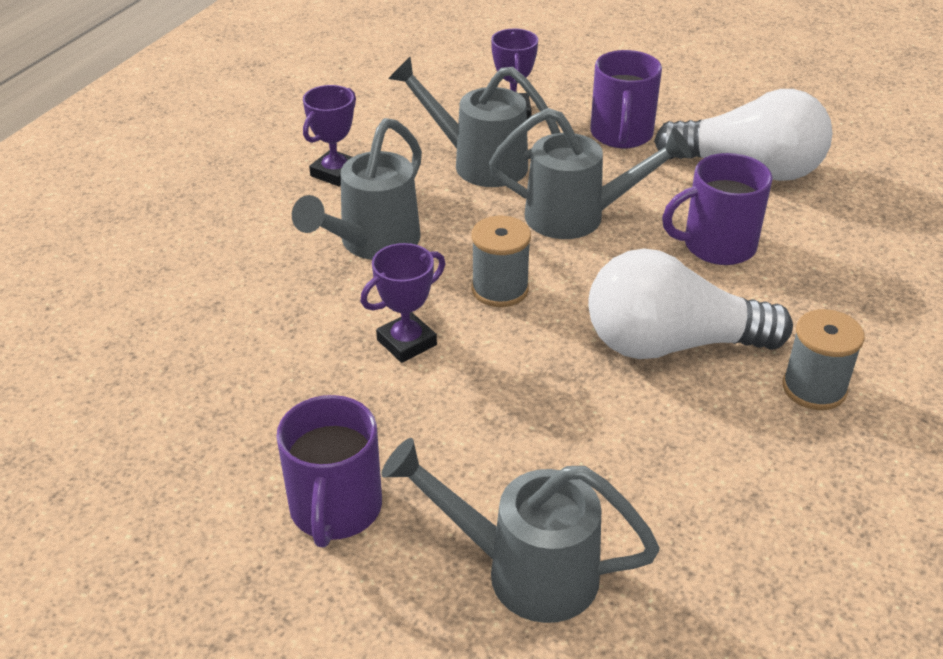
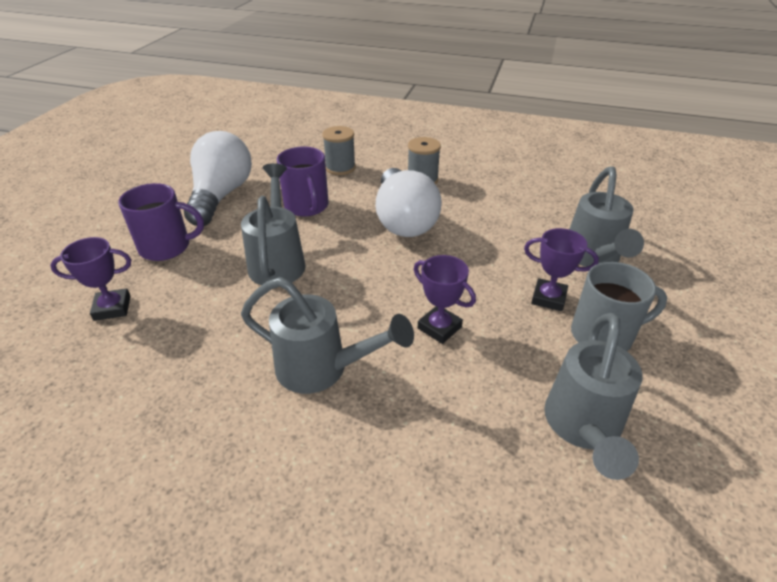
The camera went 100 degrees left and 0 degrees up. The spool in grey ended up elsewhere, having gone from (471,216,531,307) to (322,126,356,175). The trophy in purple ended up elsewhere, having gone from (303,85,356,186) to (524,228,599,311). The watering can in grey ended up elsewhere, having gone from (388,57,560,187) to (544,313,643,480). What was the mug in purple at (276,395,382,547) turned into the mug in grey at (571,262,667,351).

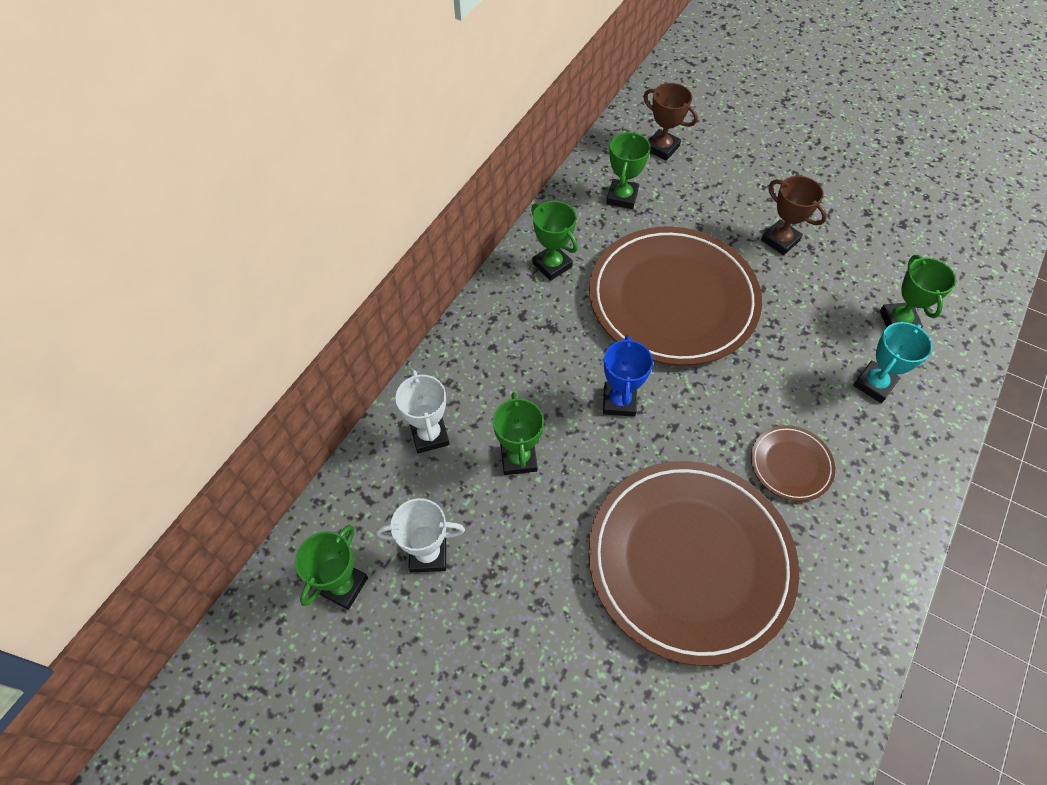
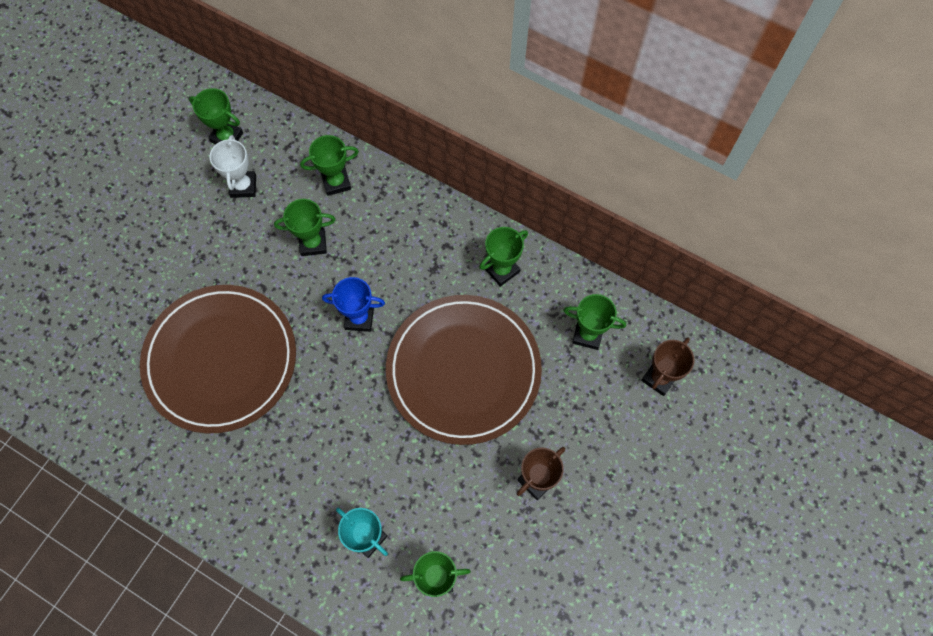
The camera went 90 degrees right and 10 degrees up. What was the trophy in white at (395,370,450,453) turned into the trophy in green at (300,135,359,196). The second view lost the plate in brown at (751,425,835,502).

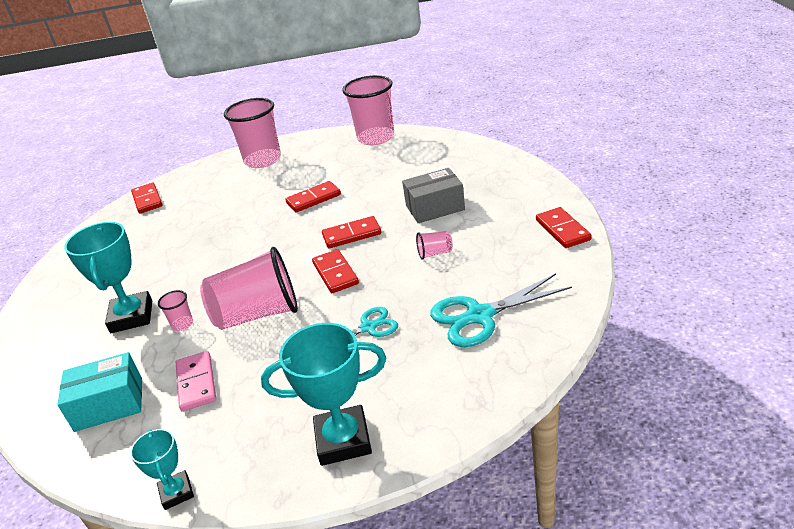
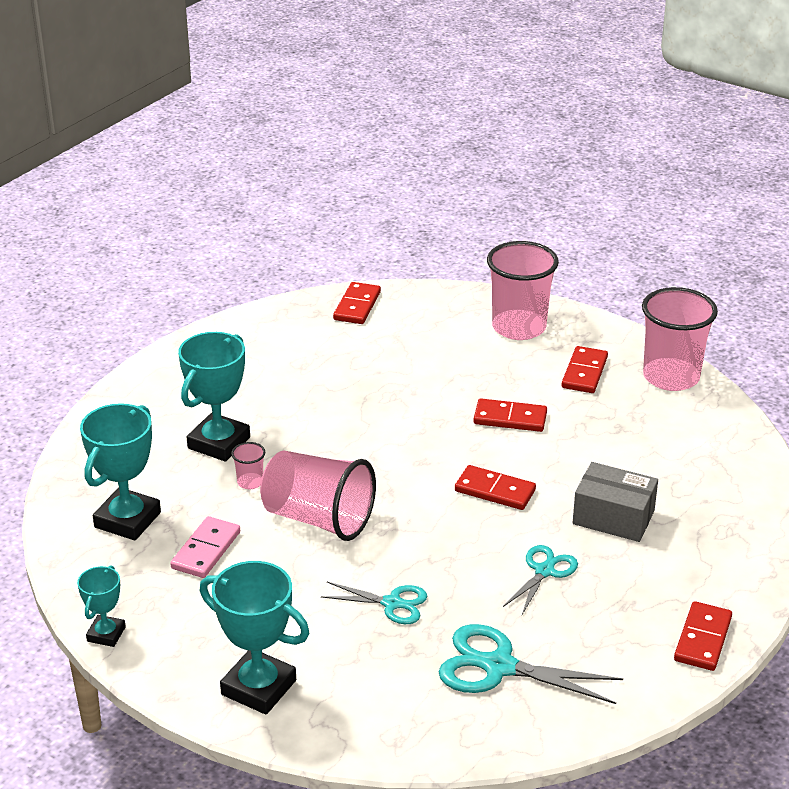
The camera went 35 degrees right and 0 degrees up. Where the box in turquoise stood at (57,352,142,432), the trophy in turquoise came to stand at (80,403,161,540). Where the cup in pink stood at (416,231,453,260), the scissors in turquoise came to stand at (503,545,578,615). The domino in red ended up elsewhere, having gone from (312,249,359,293) to (562,346,608,393).

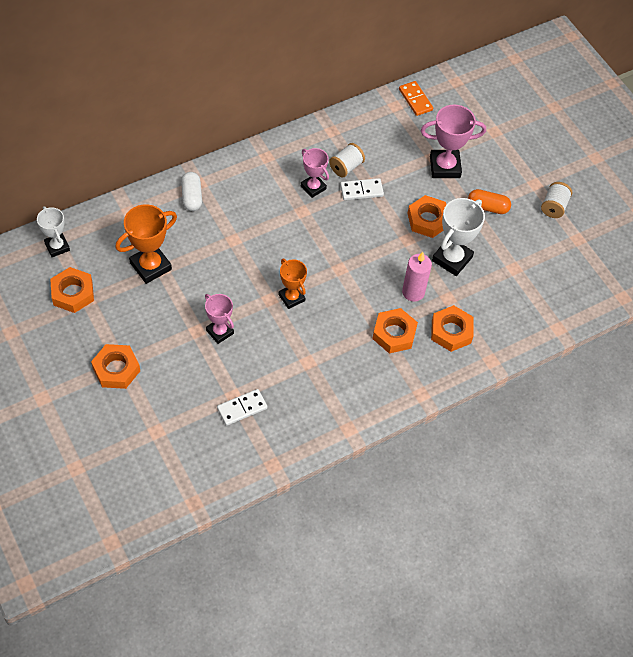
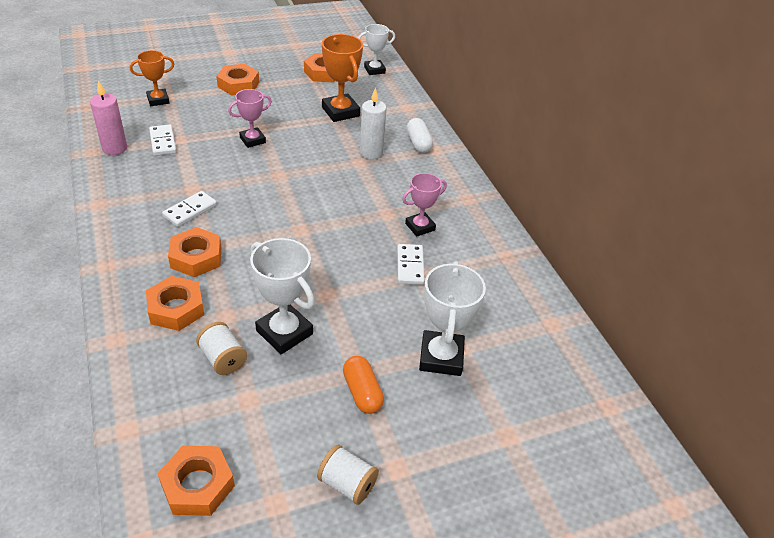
The camera went 100 degrees right and 15 degrees down. The candle in pink ended up elsewhere, having gone from (402,252,432,302) to (90,80,127,155). The trophy in orange ended up elsewhere, having gone from (279,259,307,309) to (130,50,174,106). The nut in orange ended up elsewhere, having gone from (407,195,447,238) to (158,445,235,516). The second view gained the domino in white at (162,191,217,227). The spool in white ended up elsewhere, having gone from (329,143,365,177) to (196,322,247,375). The capsule in orange at (468,189,511,214) ended up facing another way, 45 degrees counterclockwise from before. The second view gained the candle in white at (360,87,387,159). The capsule in white at (181,172,202,211) ended up facing another way, 75 degrees clockwise from before. What was the trophy in pink at (421,105,486,178) turned into the trophy in white at (419,261,486,376). The second view lost the domino in orange at (399,81,433,116).

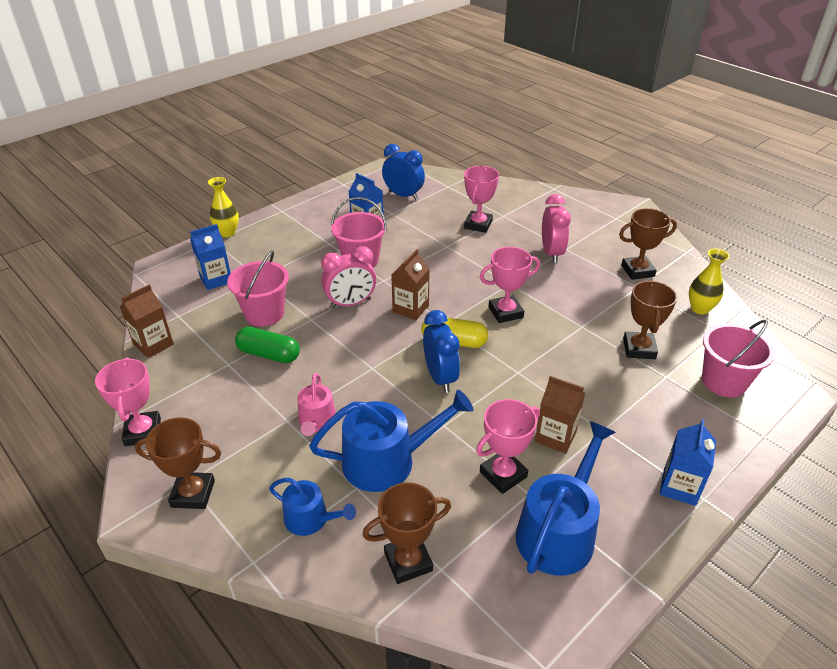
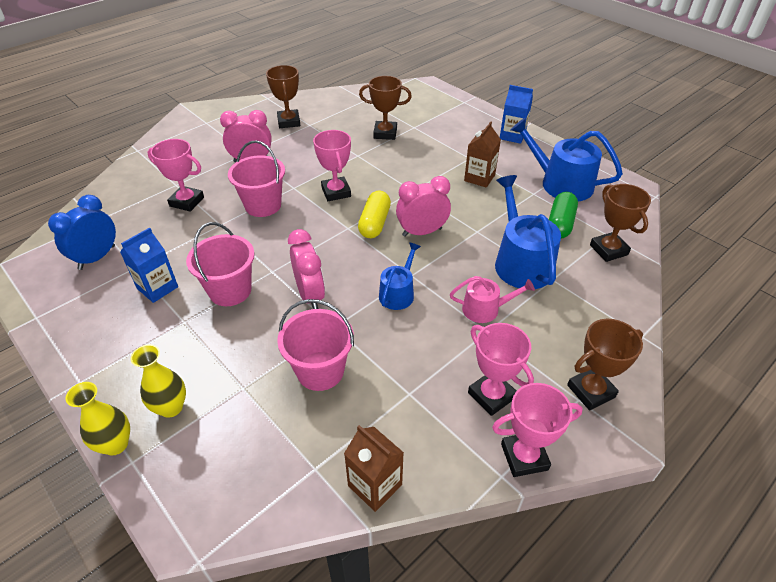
The camera went 90 degrees left and 5 degrees up. The vase in yellow ended up elsewhere, having gone from (689,249,730,315) to (131,344,186,418). The bucket in pink ended up elsewhere, having gone from (702,320,775,397) to (228,140,285,217). The watering can in blue ended up elsewhere, having gone from (269,478,356,536) to (379,242,421,310). What was the clock in blue at (423,310,460,393) turned into the clock in pink at (396,176,451,237). The trophy in pink ended up elsewhere, having gone from (476,399,540,494) to (468,323,534,416). The capsule in green ended up elsewhere, having gone from (235,327,300,363) to (549,192,578,238). The trophy in brown at (135,417,221,509) ended up facing another way, 60 degrees clockwise from before. The second view lost the carton in blue at (190,224,231,290). The second view lost the carton in brown at (391,249,430,320).

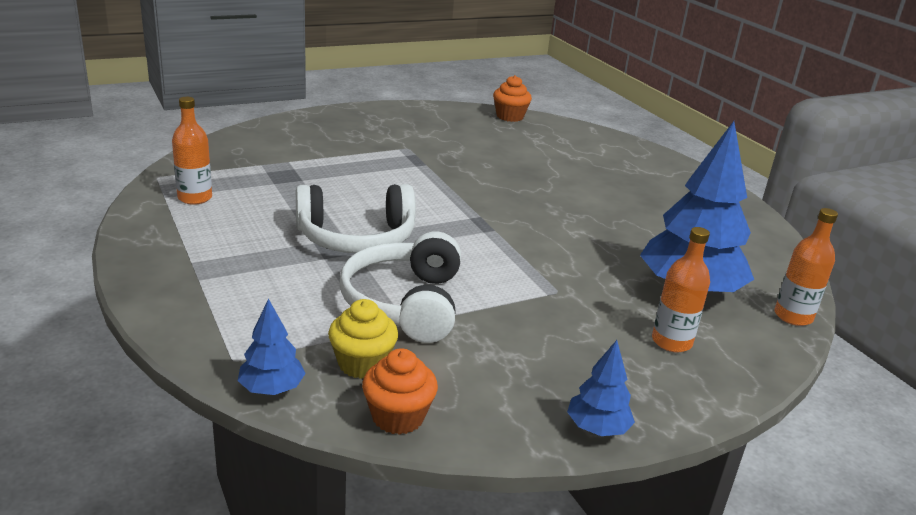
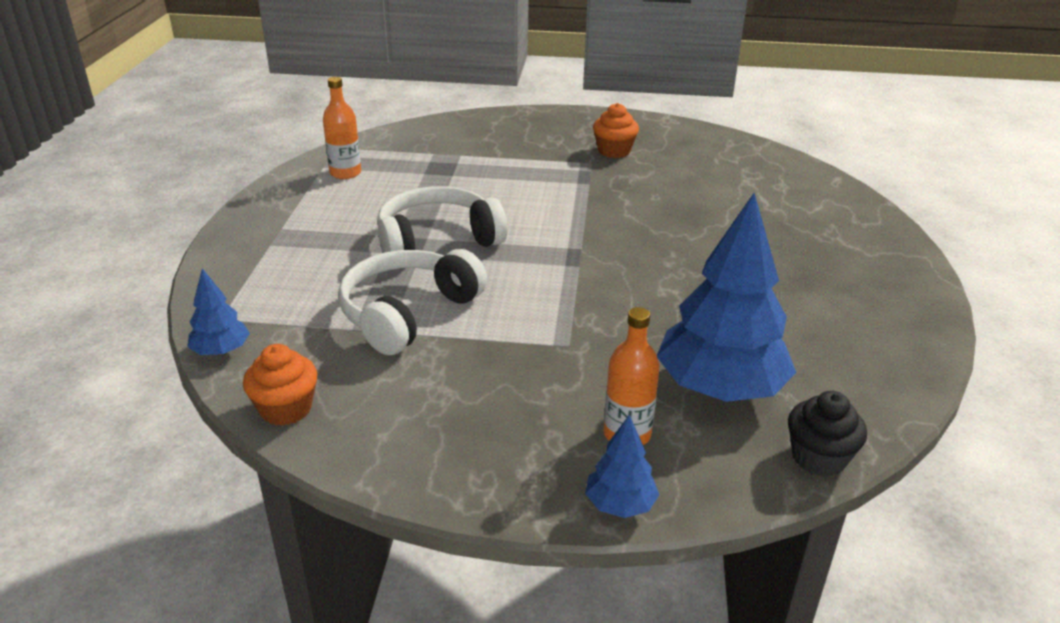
The camera went 35 degrees right and 5 degrees up. The headphones in white at (296,184,416,253) ended up facing another way, 135 degrees clockwise from before. The tree in blue ended up elsewhere, having gone from (567,340,635,436) to (585,415,659,518). The cupcake in orange ended up elsewhere, having gone from (493,75,532,122) to (593,103,639,158). Where the bottle in orange stood at (774,208,838,326), the cupcake in black came to stand at (788,391,867,477). The second view lost the cupcake in yellow at (328,299,398,379).

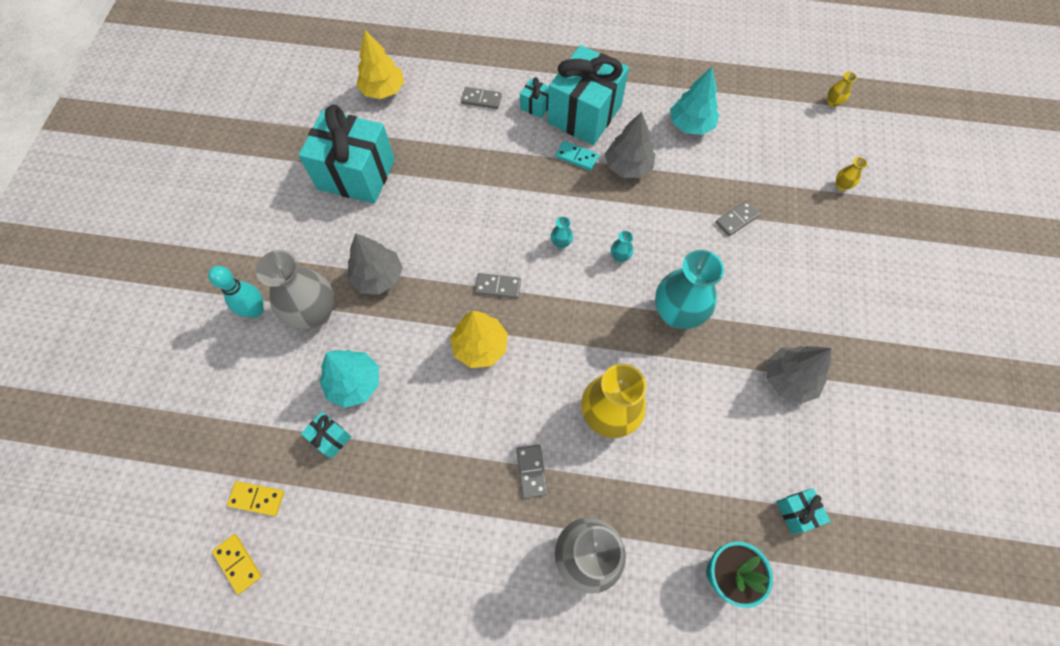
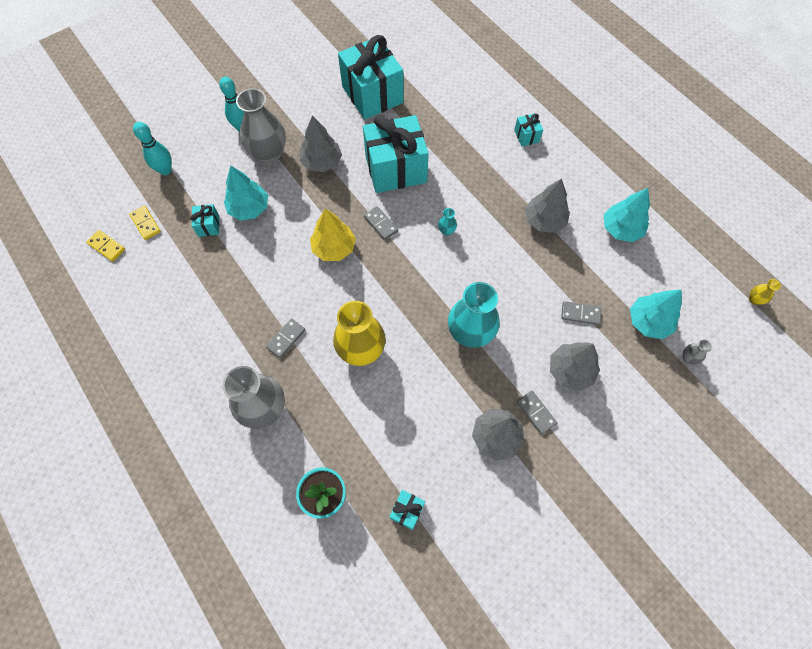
The camera went 45 degrees right and 0 degrees up. The domino in yellow at (212,534,262,594) ended up facing another way, 60 degrees counterclockwise from before. The second view gained the bowling pin in turquoise at (133,122,172,175). The gift in turquoise ended up elsewhere, having gone from (548,45,629,145) to (363,114,429,193). The domino in grey ended up elsewhere, having gone from (461,87,502,109) to (516,391,557,435). The second view gained the tree in grey at (550,342,600,391). The second view gained the tree in turquoise at (630,289,682,339). What was the vase in yellow at (836,157,868,191) turned into the vase in grey at (683,340,712,364). The second view lost the tree in yellow at (356,30,404,99). The second view lost the domino in turquoise at (555,141,599,171). The second view lost the vase in turquoise at (611,231,634,262).

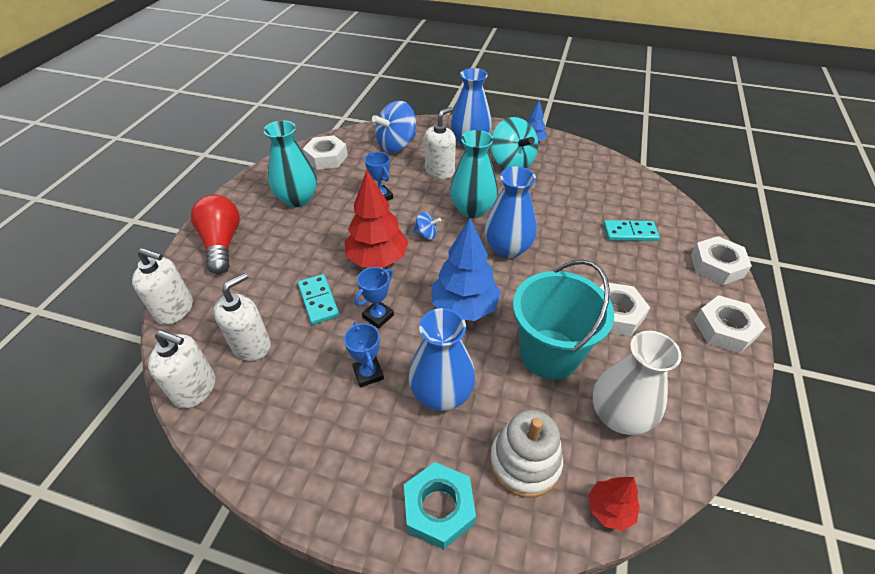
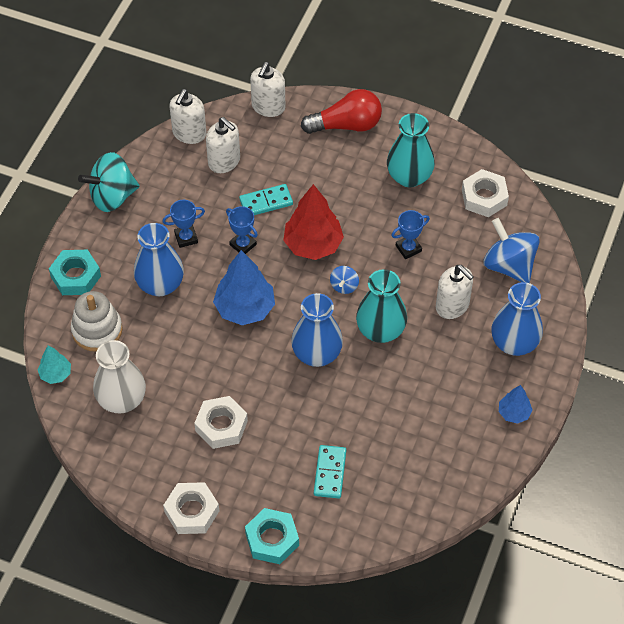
The camera went 95 degrees right and 10 degrees up. What was the tree in red at (589,477,640,531) turned into the tree in turquoise at (37,345,71,384). The spinning top in turquoise ended up elsewhere, having gone from (491,117,538,169) to (78,152,140,212). What was the nut in white at (691,236,752,285) turned into the nut in turquoise at (245,508,299,564). The second view lost the bucket in turquoise at (513,260,614,380).

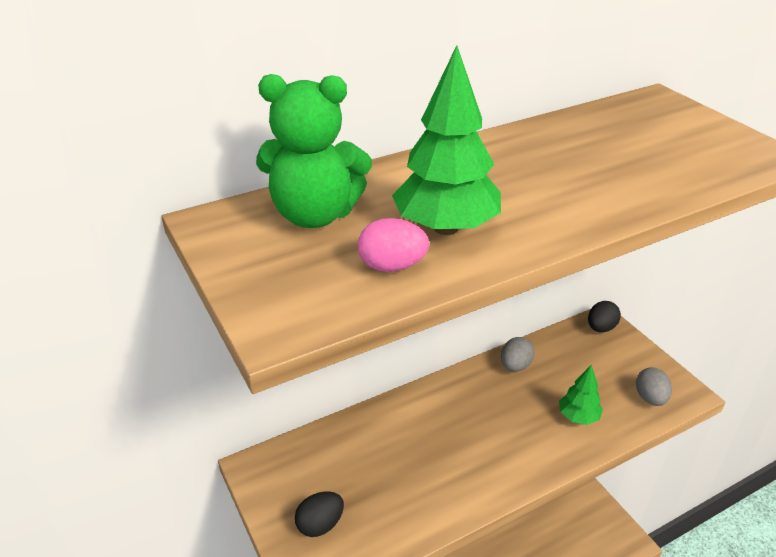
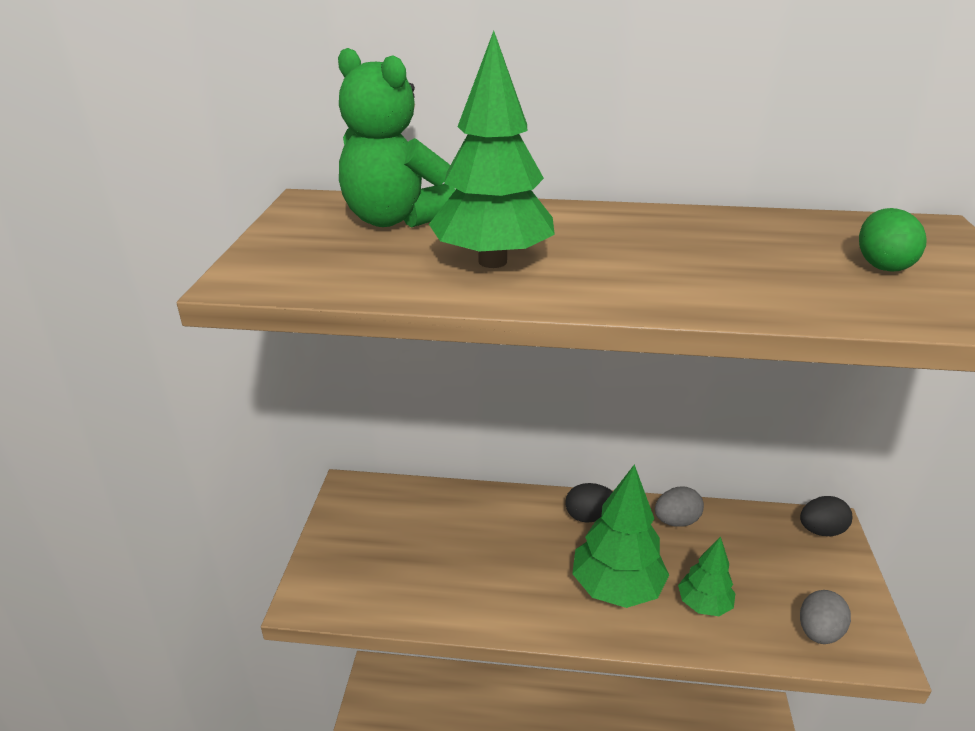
The camera went 35 degrees right and 5 degrees down. The egg in black ended up elsewhere, having gone from (295,491,344,537) to (565,483,613,523). The second view gained the tree in green at (572,464,669,608). The second view gained the egg in green at (859,208,927,272). The second view lost the egg in pink at (358,218,429,272).

